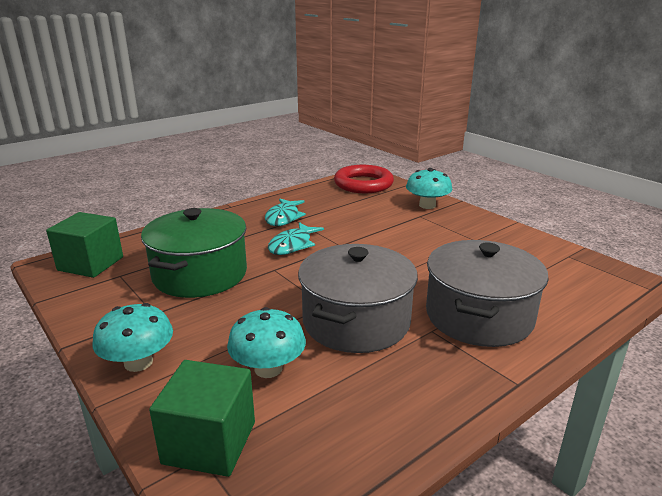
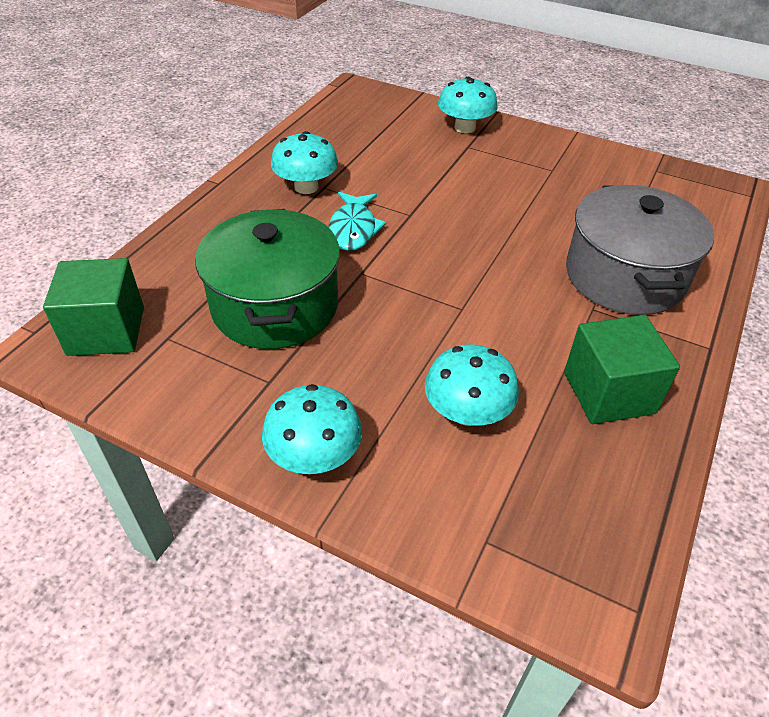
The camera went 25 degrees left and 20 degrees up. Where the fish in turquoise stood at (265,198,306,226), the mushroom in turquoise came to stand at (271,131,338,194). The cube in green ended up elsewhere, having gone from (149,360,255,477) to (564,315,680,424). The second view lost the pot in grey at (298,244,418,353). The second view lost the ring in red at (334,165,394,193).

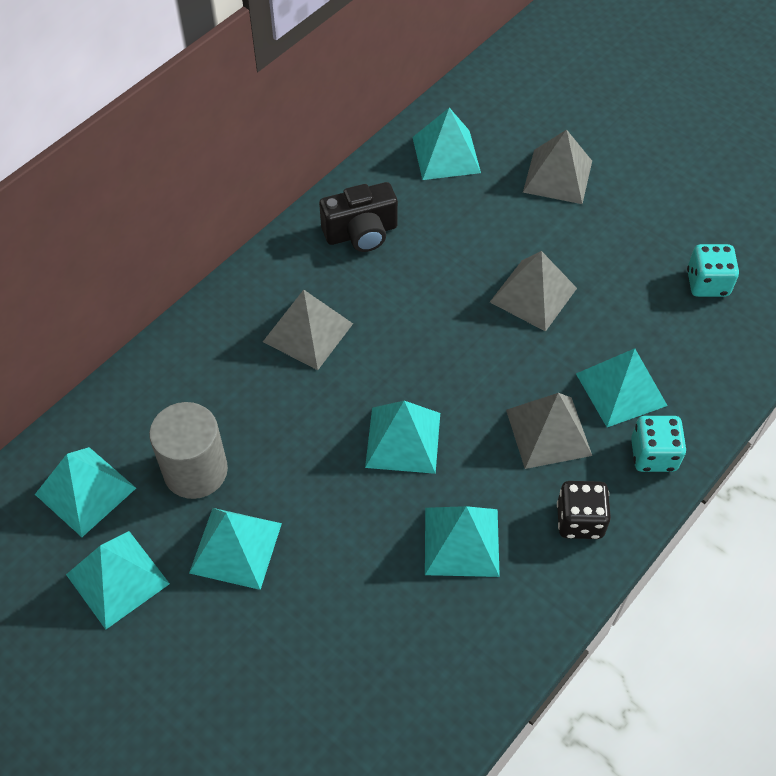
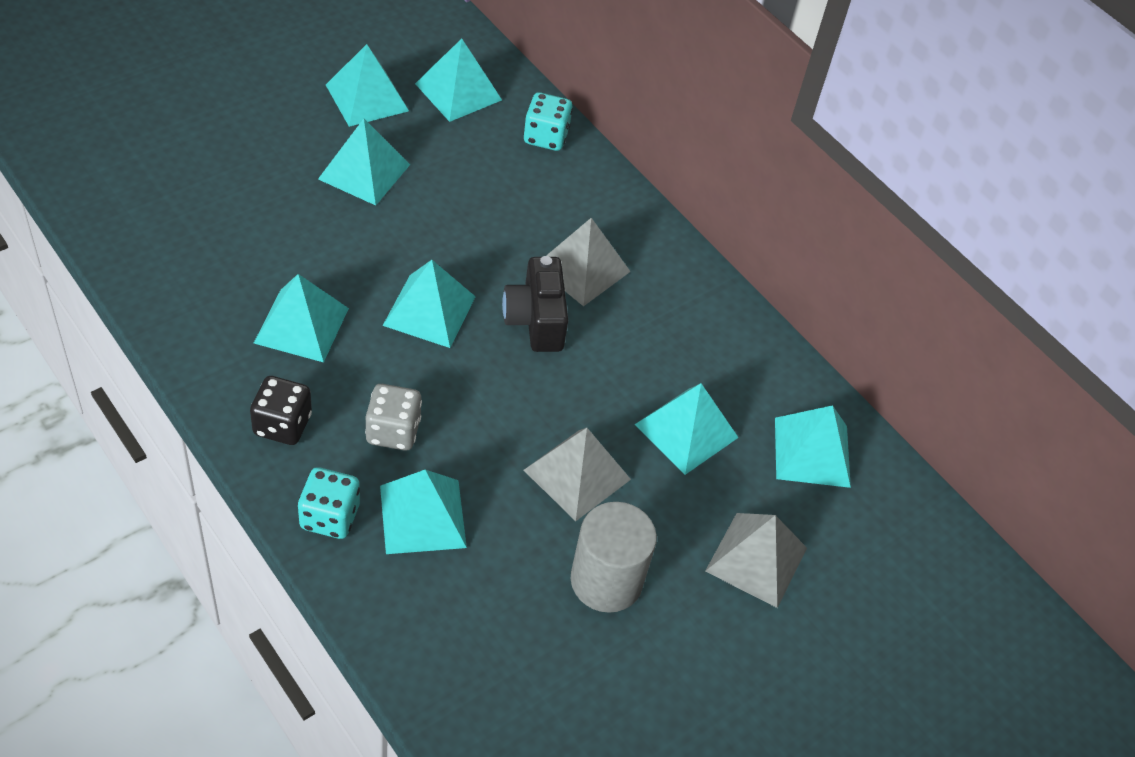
The camera went 95 degrees right and 5 degrees down. Where the pyramid in grey stood at (506,393,592,469), the dice in grey came to stand at (365,384,422,451). The camera in black ended up elsewhere, having gone from (319,182,398,252) to (502,256,569,352). The dice in turquoise ended up elsewhere, having gone from (687,244,739,297) to (523,92,573,151). The cylinder in grey ended up elsewhere, having gone from (149,402,228,499) to (571,502,657,613). The second view gained the pyramid in turquoise at (635,383,739,475).

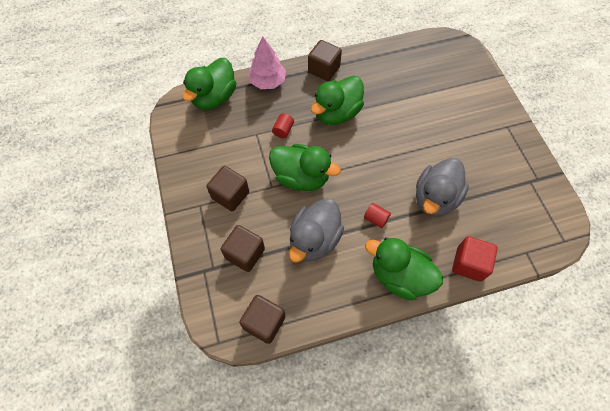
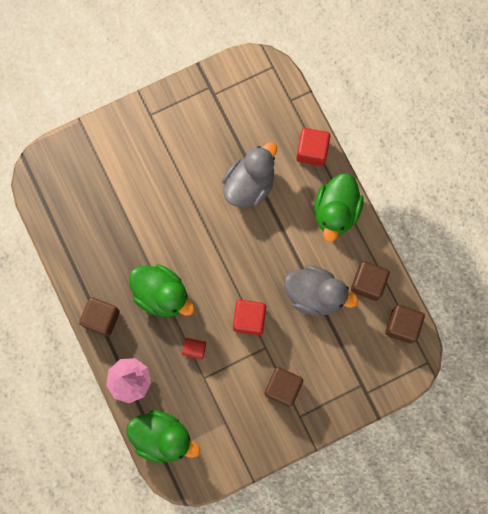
The camera went 100 degrees left and 15 degrees up. The duck in grey at (416,158,469,217) ended up facing another way, 75 degrees counterclockwise from before. Where the duck in green stood at (269,144,341,191), the cube in red came to stand at (233,300,266,335). The cube in brown ended up elsewhere, having gone from (221,225,265,272) to (351,261,390,301). The second view lost the cylinder in red at (364,203,391,228).

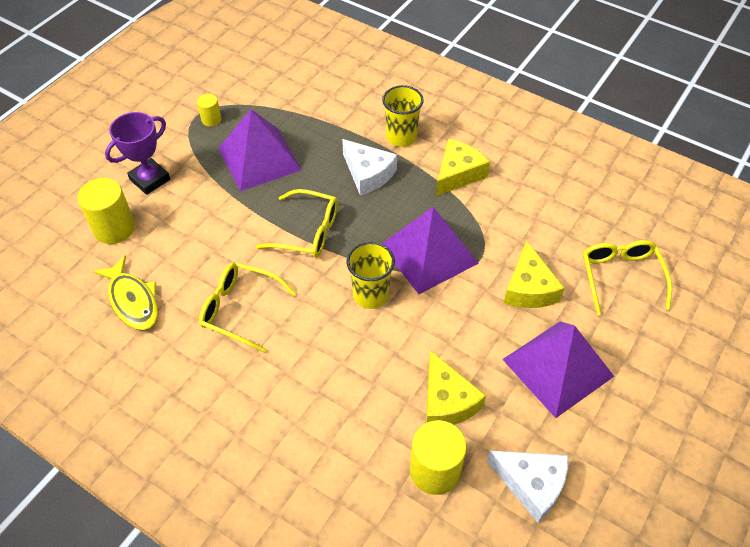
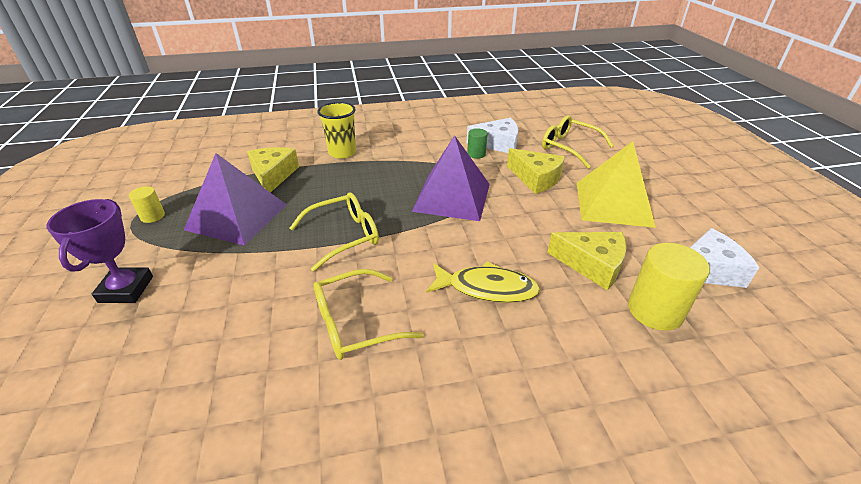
The camera went 45 degrees left and 15 degrees down. The cheese in yellow ended up elsewhere, having gone from (436,139,490,196) to (247,147,299,193). The fish in yellow ended up elsewhere, having gone from (93,256,158,330) to (426,261,540,303). The cheese in white ended up elsewhere, having gone from (342,139,397,196) to (466,118,518,153). The second view gained the cylinder in green at (467,128,488,159). What was the pyramid in purple at (502,321,614,418) turned into the pyramid in yellow at (577,141,656,228). The second view lost the cylinder in yellow at (78,178,135,244). The second view lost the cup in yellow at (346,242,395,309).

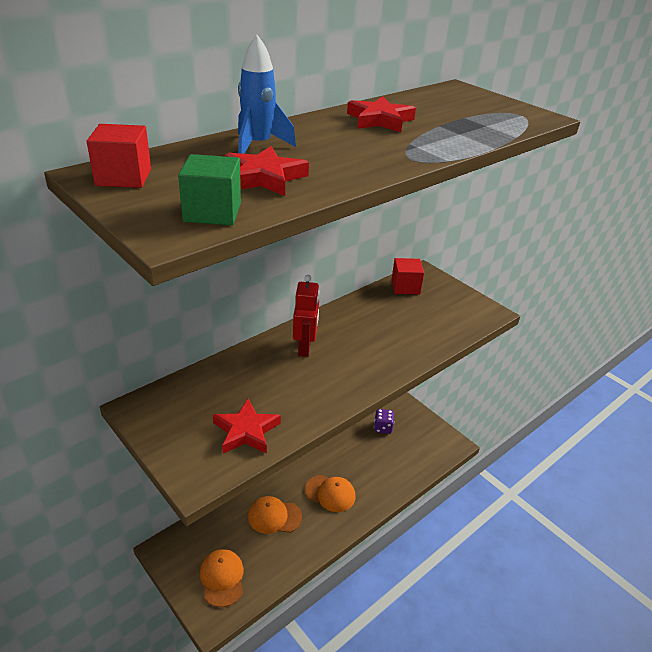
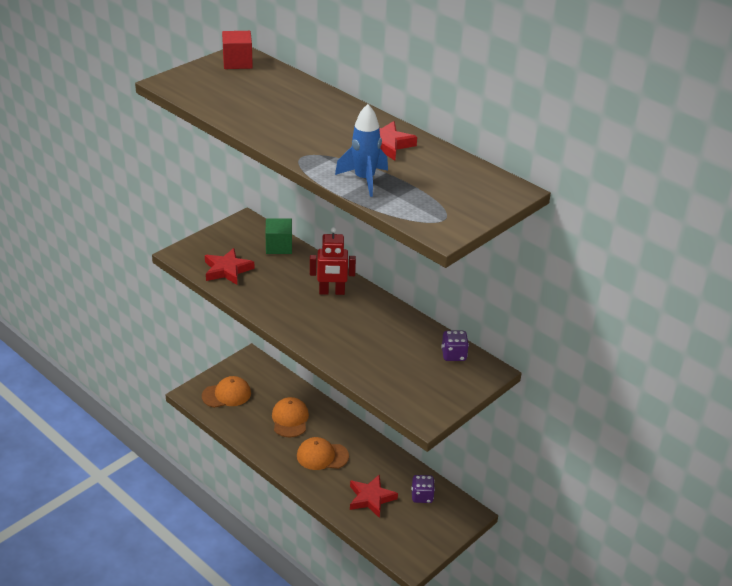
The camera went 85 degrees right and 0 degrees up. The cube in green ended up elsewhere, having gone from (178,154,241,225) to (266,219,292,254). The cap in orange at (305,475,355,512) ended up facing another way, 75 degrees clockwise from before. The rocket in blue ended up elsewhere, having gone from (238,35,296,154) to (335,104,388,197). The star in red ended up elsewhere, having gone from (225,146,309,196) to (350,475,398,518). Where the cube in red stood at (392,258,424,295), the dice in purple came to stand at (441,331,469,361).

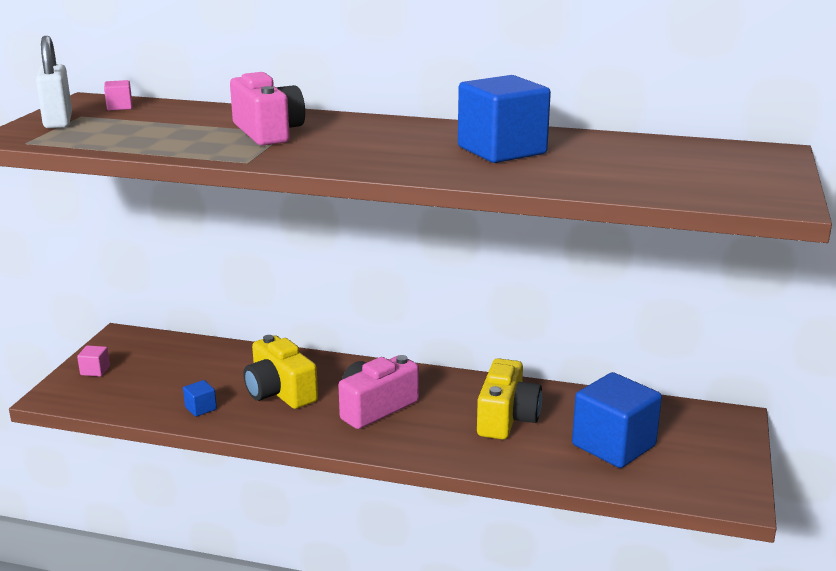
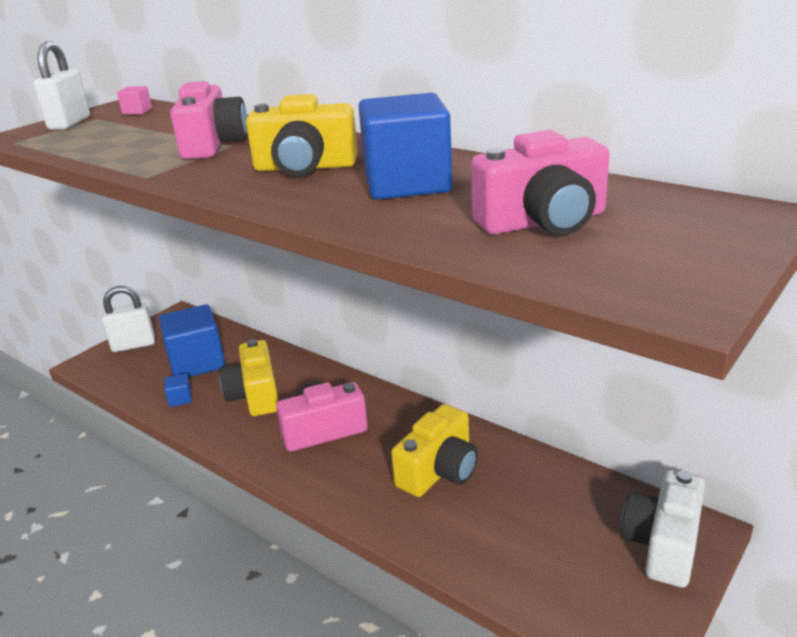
The camera went 25 degrees right and 5 degrees up. Where the cube in pink stood at (77,345,110,377), the padlock in white came to stand at (102,286,155,352). The cube in blue ended up elsewhere, having gone from (572,372,662,468) to (159,304,225,377). The second view gained the camera in yellow at (246,94,358,176). The second view gained the camera in pink at (471,130,610,235). The second view gained the camera in white at (621,470,705,588).

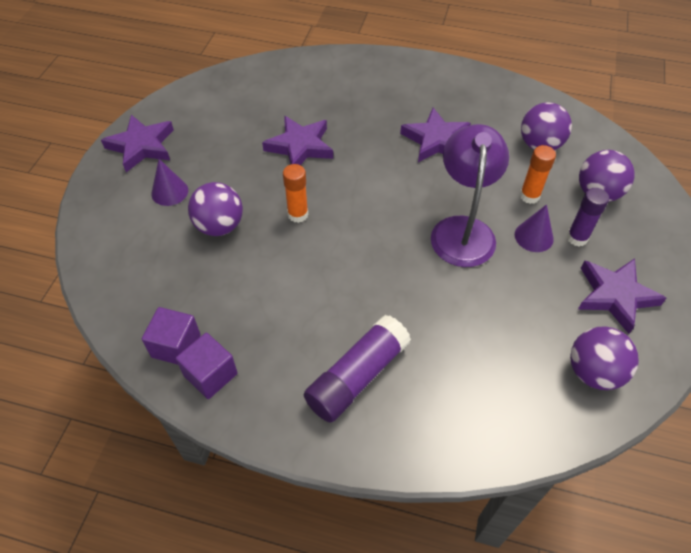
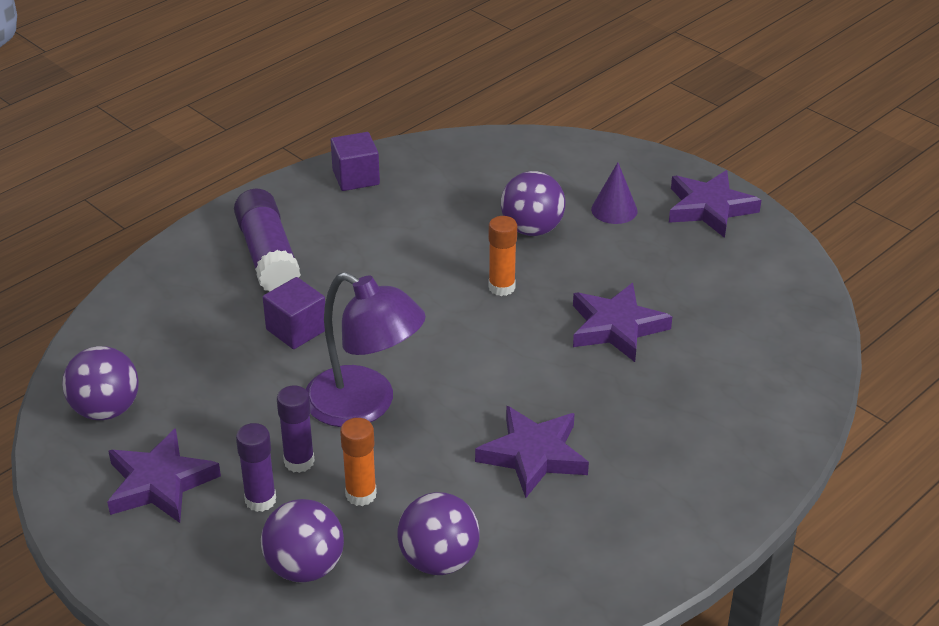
The camera went 120 degrees right and 15 degrees down. The cube in purple ended up elsewhere, having gone from (142,307,201,365) to (263,277,325,349). Where the cone in purple stood at (515,204,554,252), the glue stick in purple came to stand at (277,385,315,473).

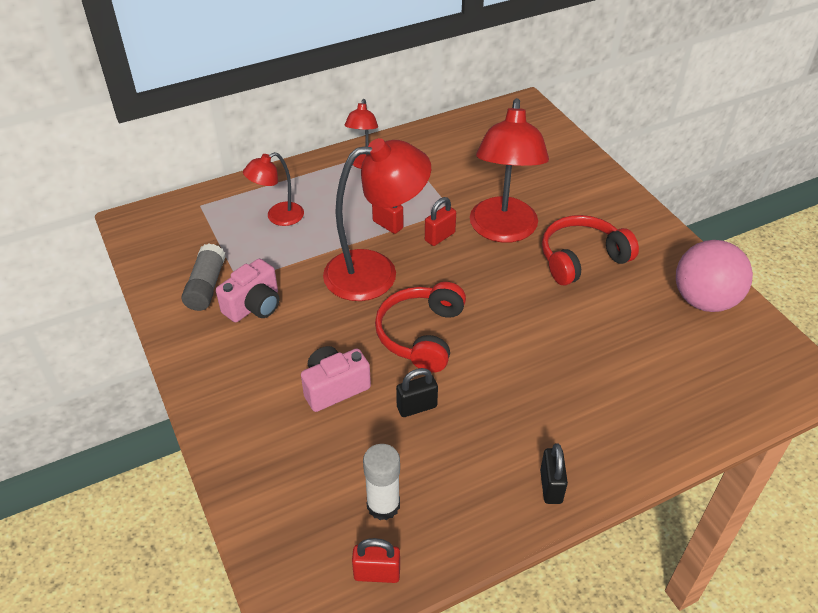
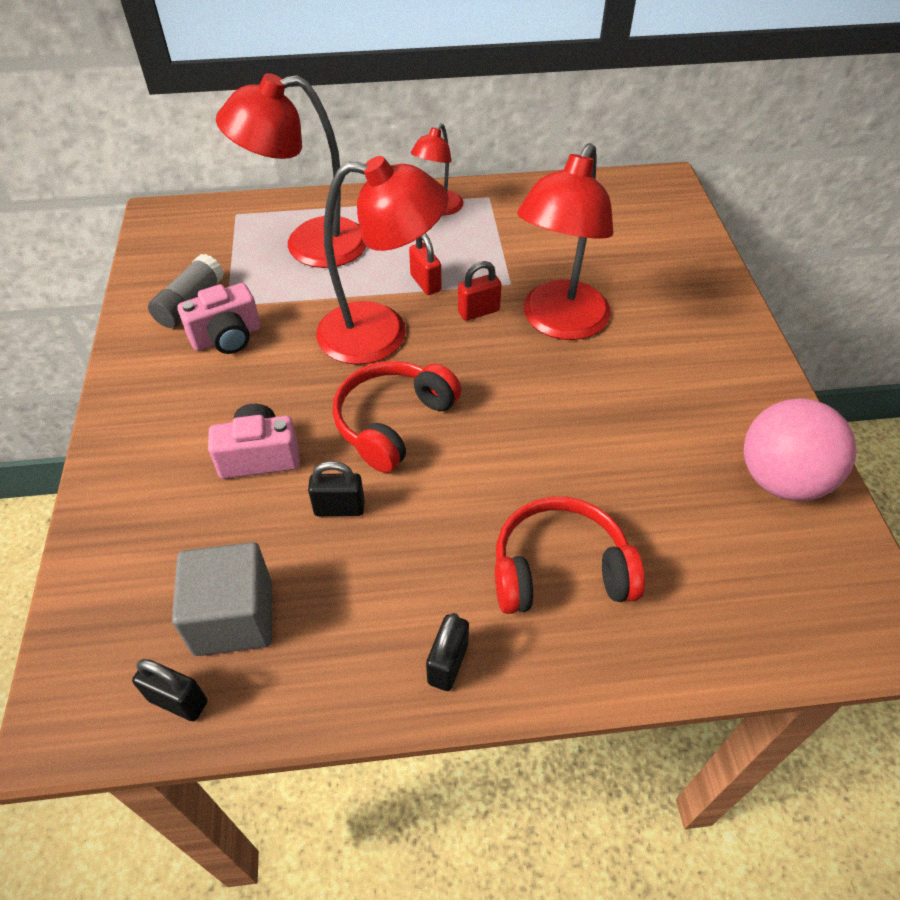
The camera went 20 degrees right and 5 degrees up. What was the padlock in red at (352,538,400,583) turned into the padlock in black at (132,659,207,721). Where the glue stick in white stood at (363,444,400,520), the cube in grey came to stand at (172,542,272,656). The size of the lamp in red at (243,152,304,226) changed by a factor of 1.86. The headphones in red ended up elsewhere, having gone from (542,215,639,286) to (495,497,645,614).

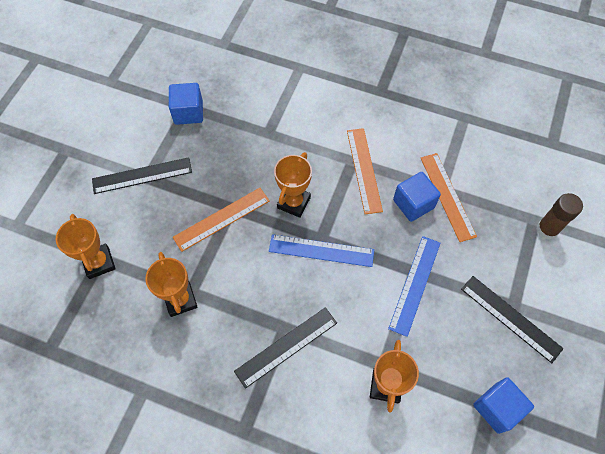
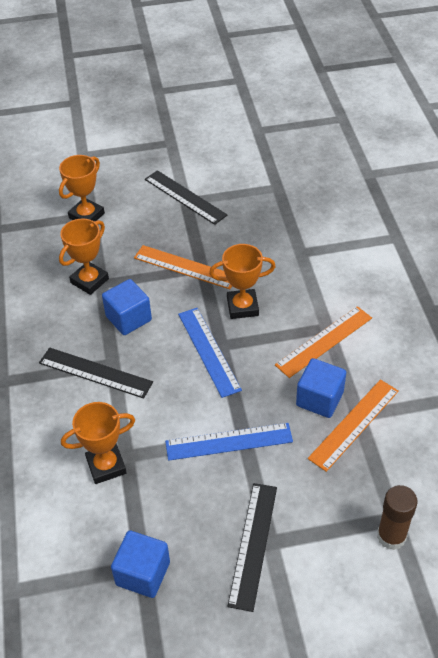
The camera went 60 degrees right and 15 degrees down. The cube in blue ended up elsewhere, having gone from (169,83,203,125) to (102,279,152,335).

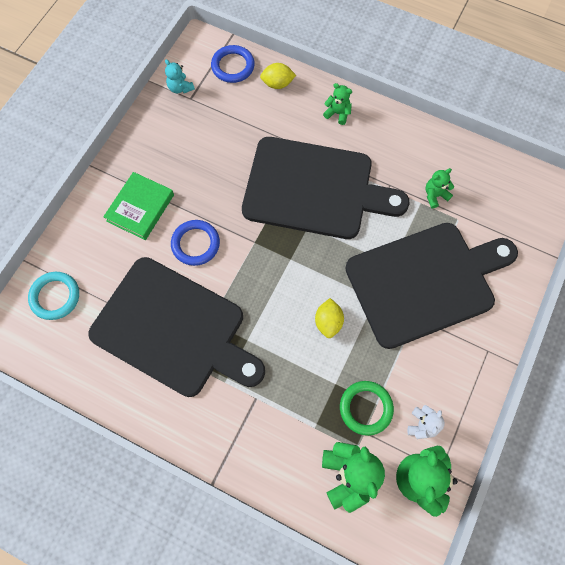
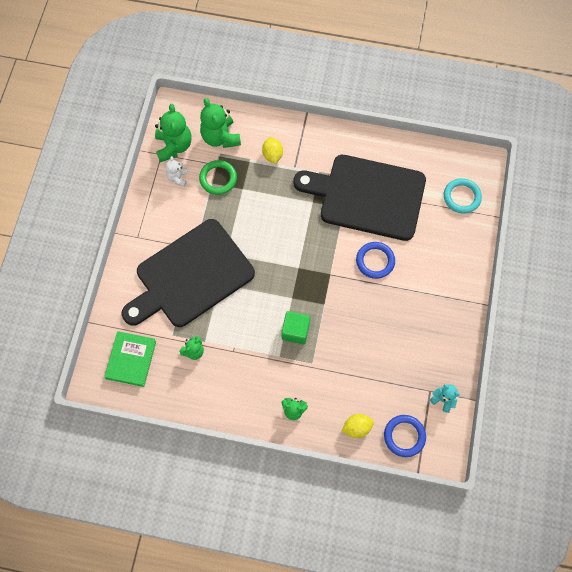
The camera went 165 degrees right and 0 degrees up. The book in green ended up elsewhere, having gone from (103,172,174,240) to (104,331,156,387). The lemon in yellow ended up elsewhere, having gone from (315,298,344,338) to (262,137,283,164). Where the cutting board in black stood at (242,137,410,239), the cube in green came to stand at (281,311,310,344).

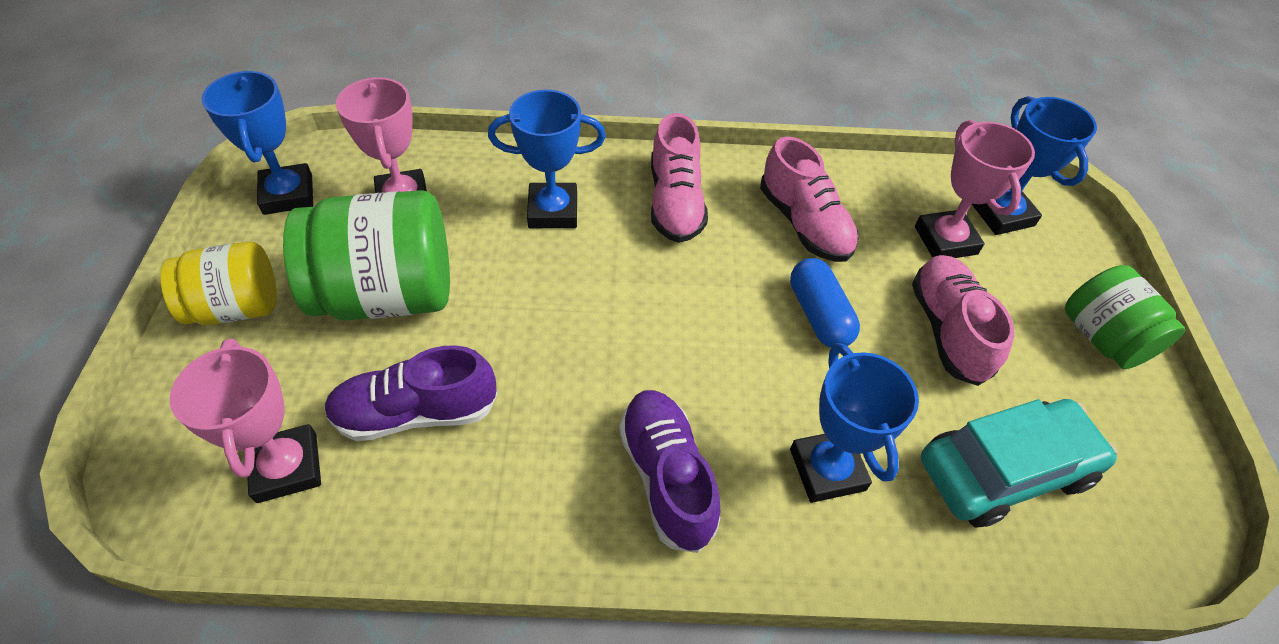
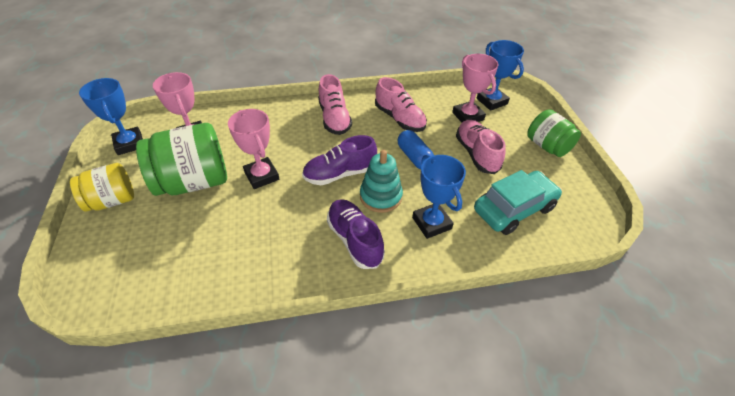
The camera went 10 degrees left and 5 degrees down. The trophy in pink ended up elsewhere, having gone from (169,338,321,503) to (228,109,279,189). The shoe in purple ended up elsewhere, having gone from (324,345,498,441) to (302,135,377,185). The second view gained the stacking toy in turquoise at (360,150,403,213). The second view lost the trophy in blue at (488,89,606,228).

